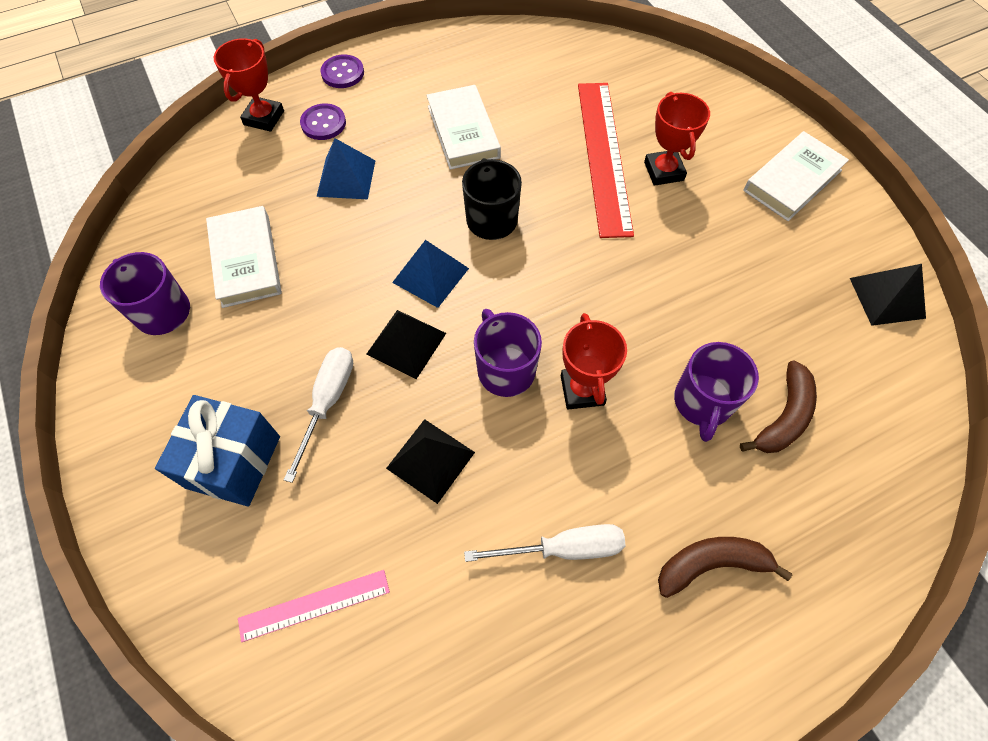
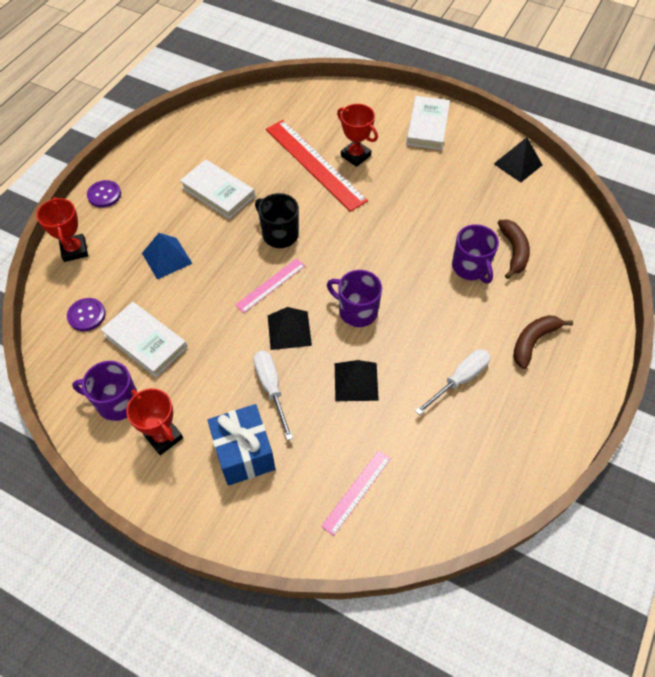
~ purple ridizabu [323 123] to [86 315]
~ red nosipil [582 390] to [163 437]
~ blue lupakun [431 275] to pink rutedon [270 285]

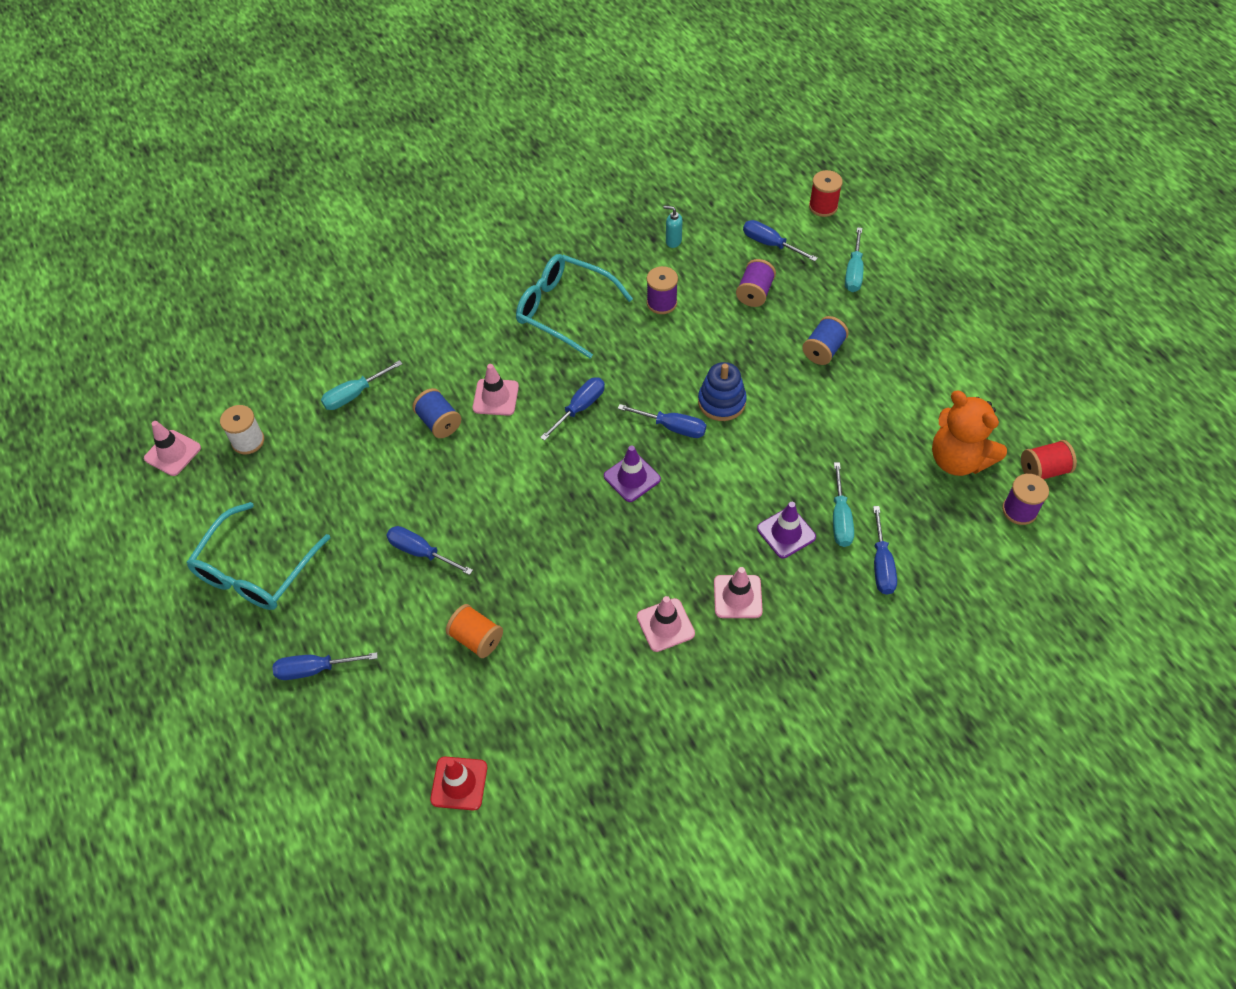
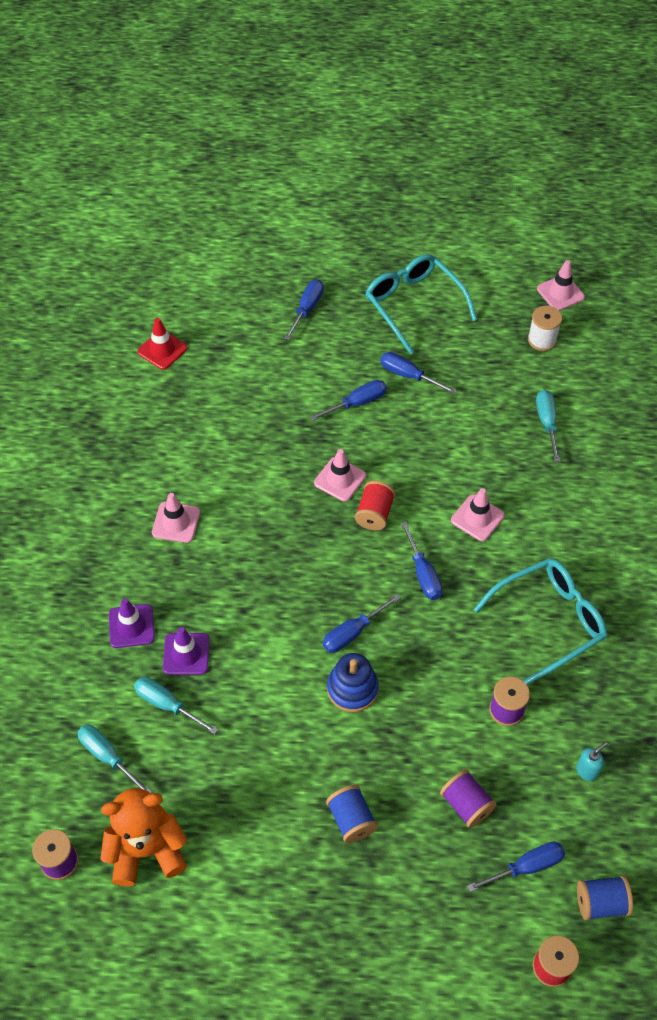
~ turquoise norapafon [854 272] to [108 757]
~ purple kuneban [632 478] to [131 626]
~ pink kuneban [737 596] to [340 479]
~ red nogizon [1043 470] to [374 513]
~ blue norapafon [881 564] to [408 375]
~ blue nogizon [439 422] to [601 903]
- orange nogizon [476 638]

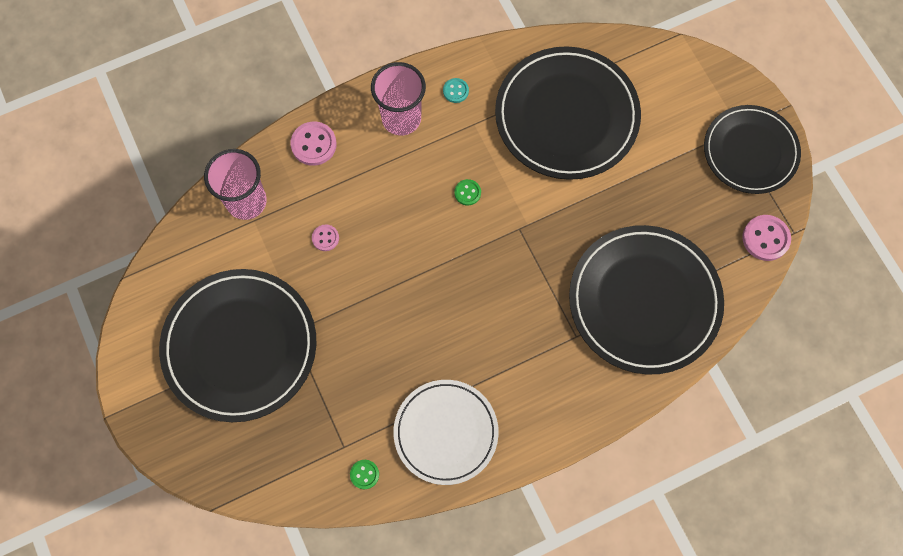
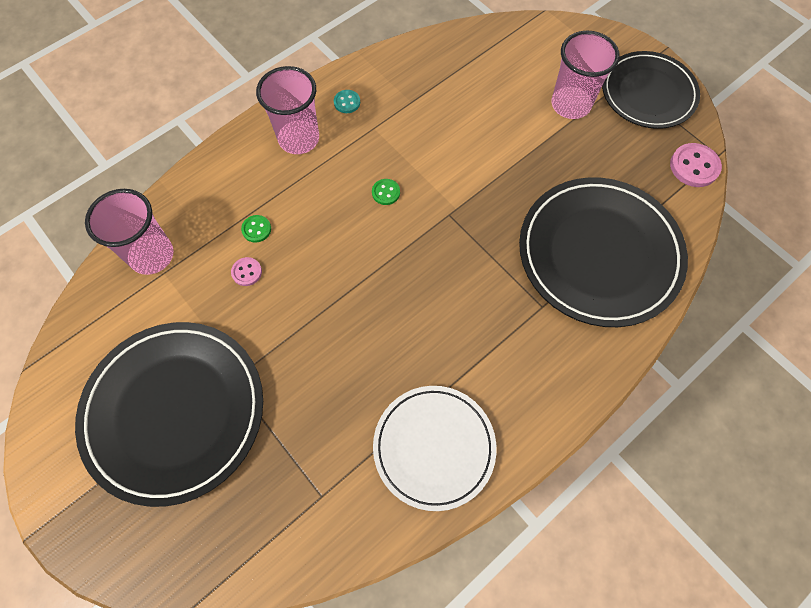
~ green ridizabu [364 474] to [256 229]
+ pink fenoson [570 104]
- pink ridizabu [313 144]
- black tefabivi [566 116]

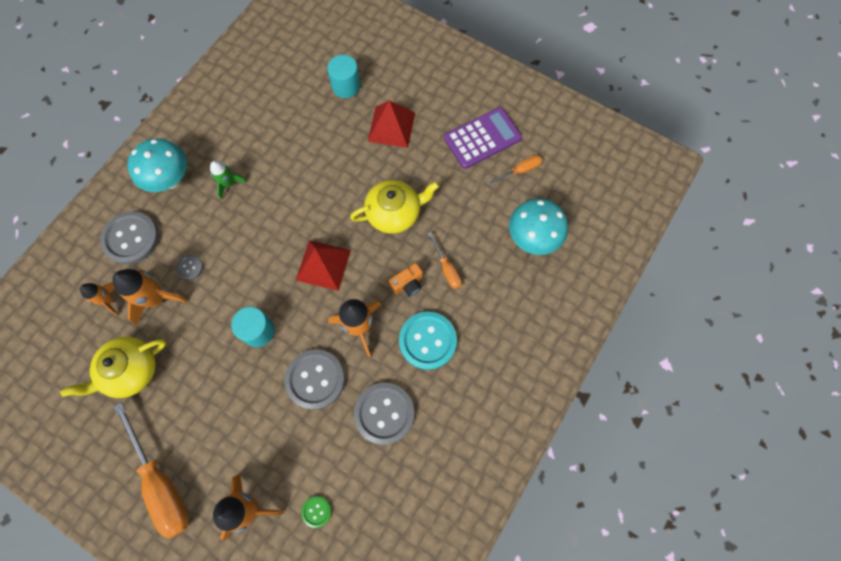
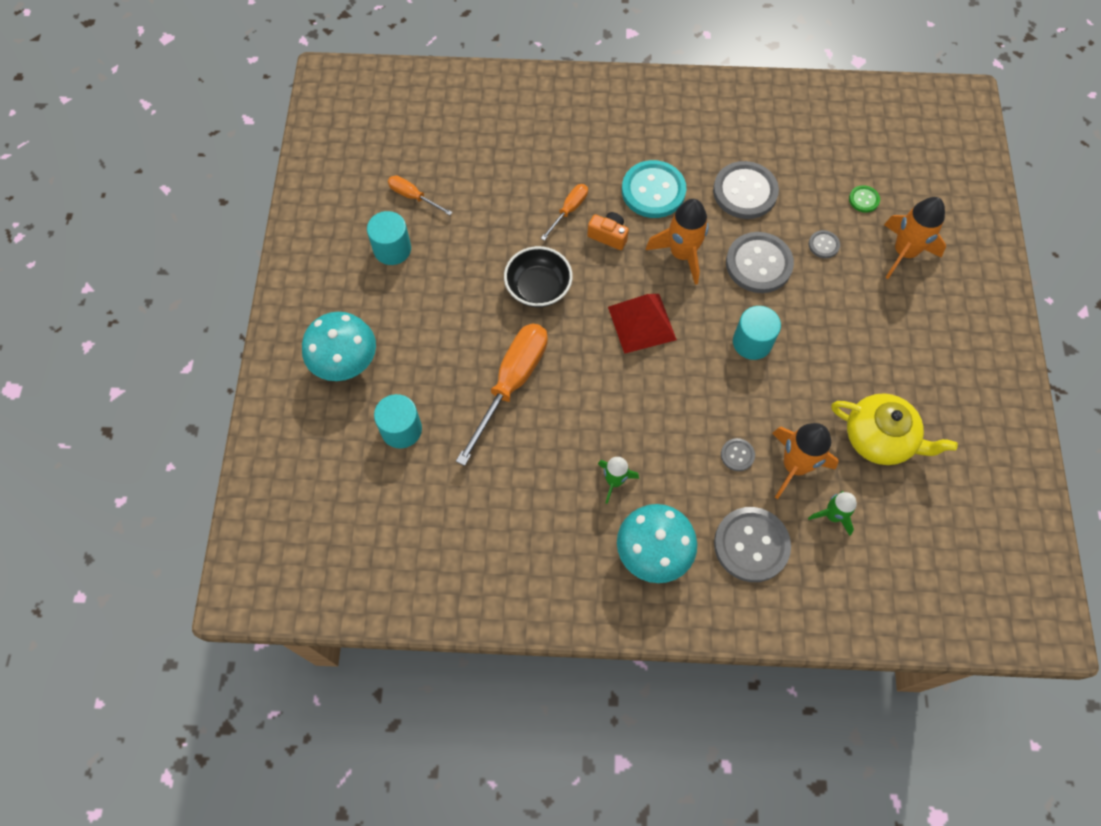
~ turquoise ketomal [532 238] to [346 364]
~ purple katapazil [482 138] to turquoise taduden [392 249]
~ orange norapafon [161 483] to [511 383]
~ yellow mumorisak [394 213] to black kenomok [538 288]
~ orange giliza [108 300] to green giliza [832 515]
+ grey ridizabu [823 245]
- red lupakun [391 127]

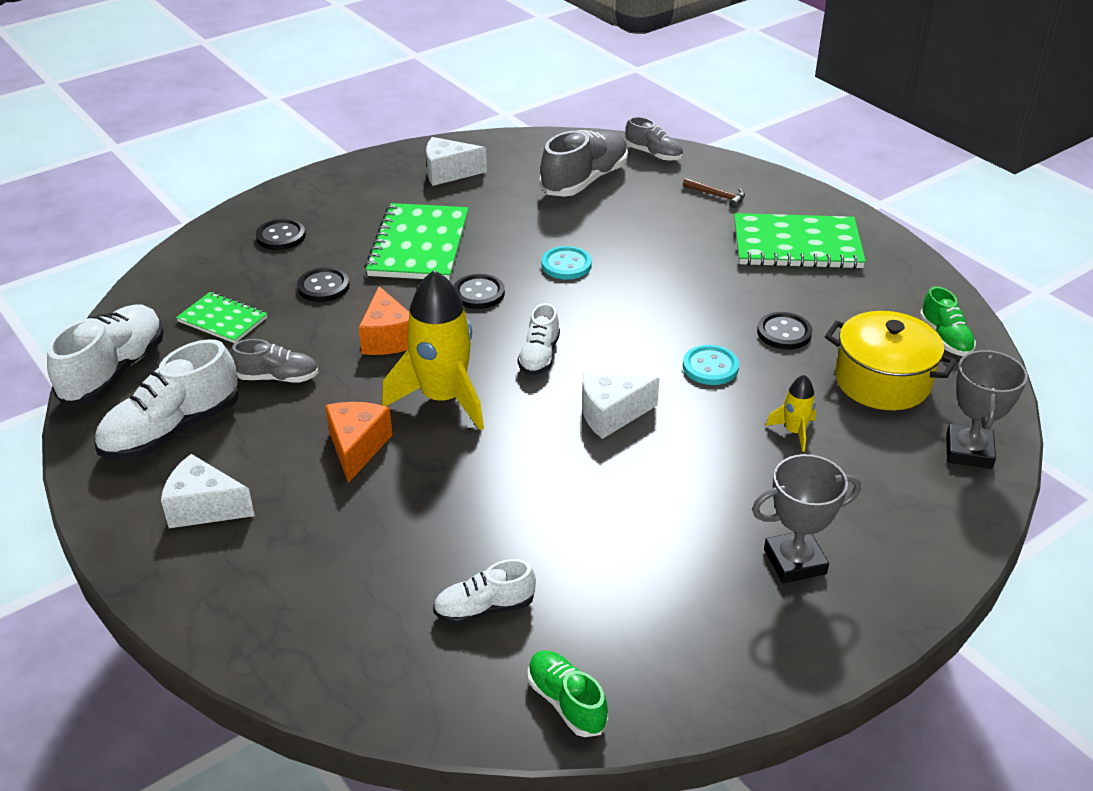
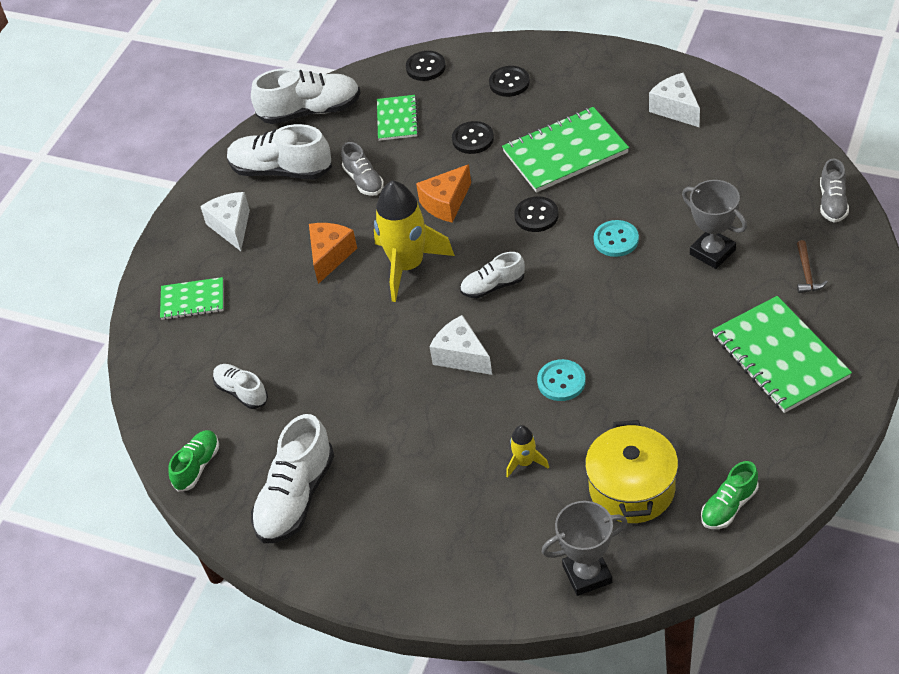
+ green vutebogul [192 300]
+ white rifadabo [295 497]
~ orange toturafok [357 447] = [330 256] 45 degrees counterclockwise
~ black ridizabu [784 333] to [425 67]
~ grey nosipil [794 561] to [712 252]
- grey rifadabo [584 181]

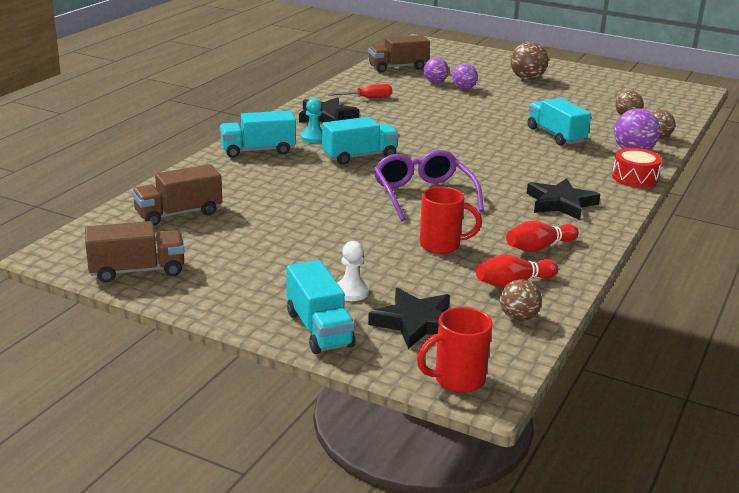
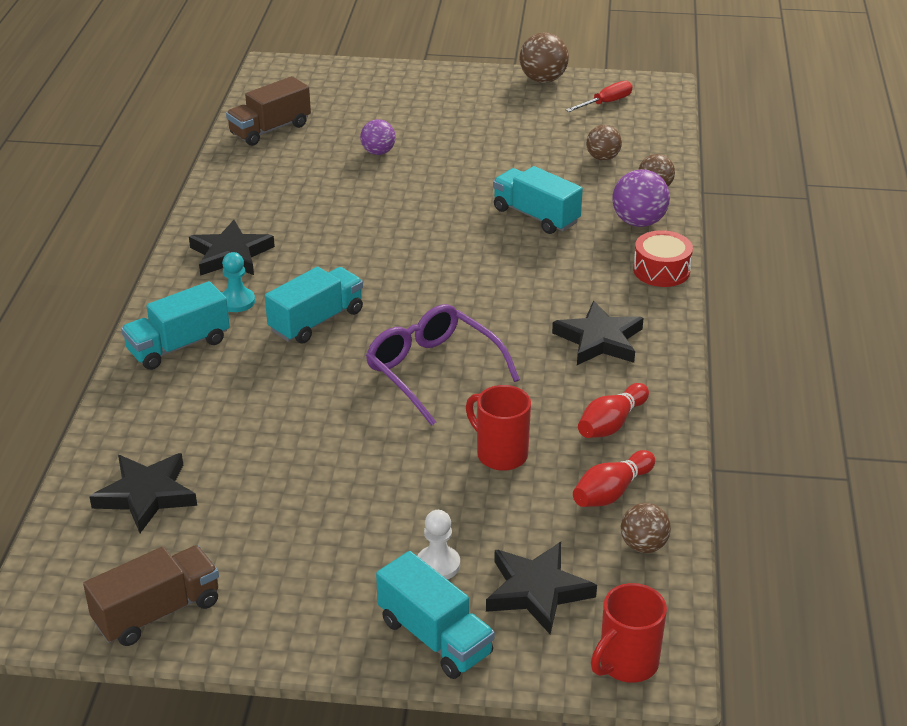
~ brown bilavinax [178 214] to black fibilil [146 495]
~ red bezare [441 245] = [500 454] 120 degrees counterclockwise
~ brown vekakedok [527 78] to [543 79]
~ red norapafon [367 98] to [606 103]
- purple vekakedok [435 82]

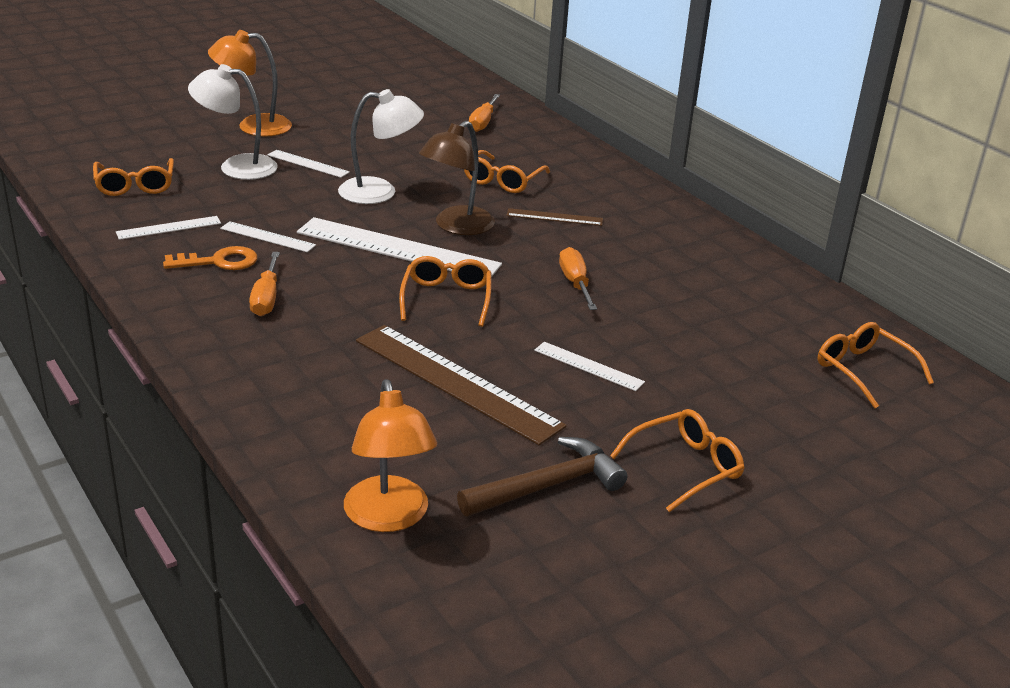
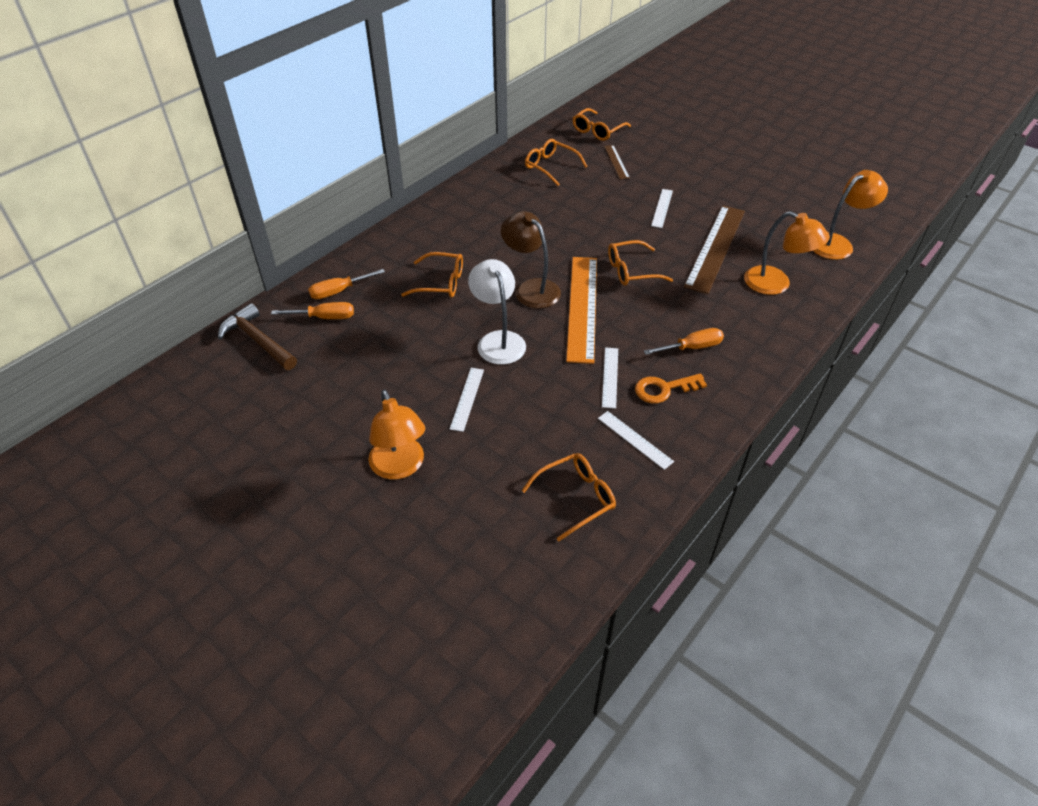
~ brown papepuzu [547 486] to [258 341]
~ orange norapafon [575 283] to [339 291]
~ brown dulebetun [456 226] = [531 288] 150 degrees counterclockwise
~ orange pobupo [685 467] to [550 167]
~ white rutedon [397 249] to orange rutedon [582 307]
~ brown rutedon [554 217] to [616 162]
~ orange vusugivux [219 262] = [664 389] 75 degrees counterclockwise
+ orange dulebetun [776 284]
- white dulebetun [237 166]

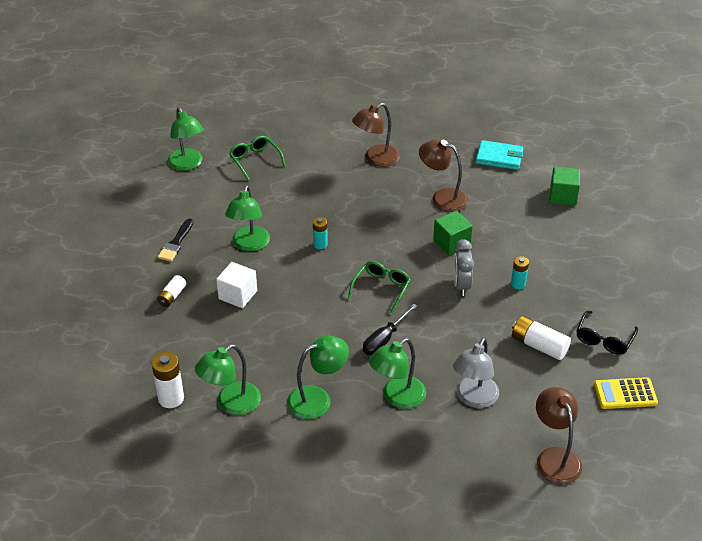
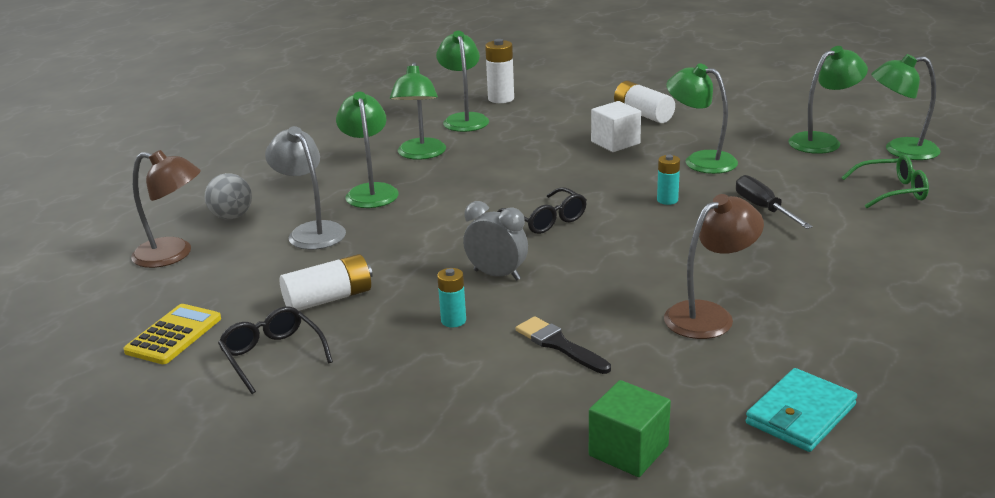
+ grey vekakedok [232 216]
~ green pobupo [381 289] to black pobupo [546 220]
~ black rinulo [176 243] to [559 345]
~ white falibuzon [172 296] = [643 114] x1.58
~ black norapafon [384 339] to [763 208]
+ green dulebetun [822 141]
- brown dulebetun [376 159]
- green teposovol [451 243]

